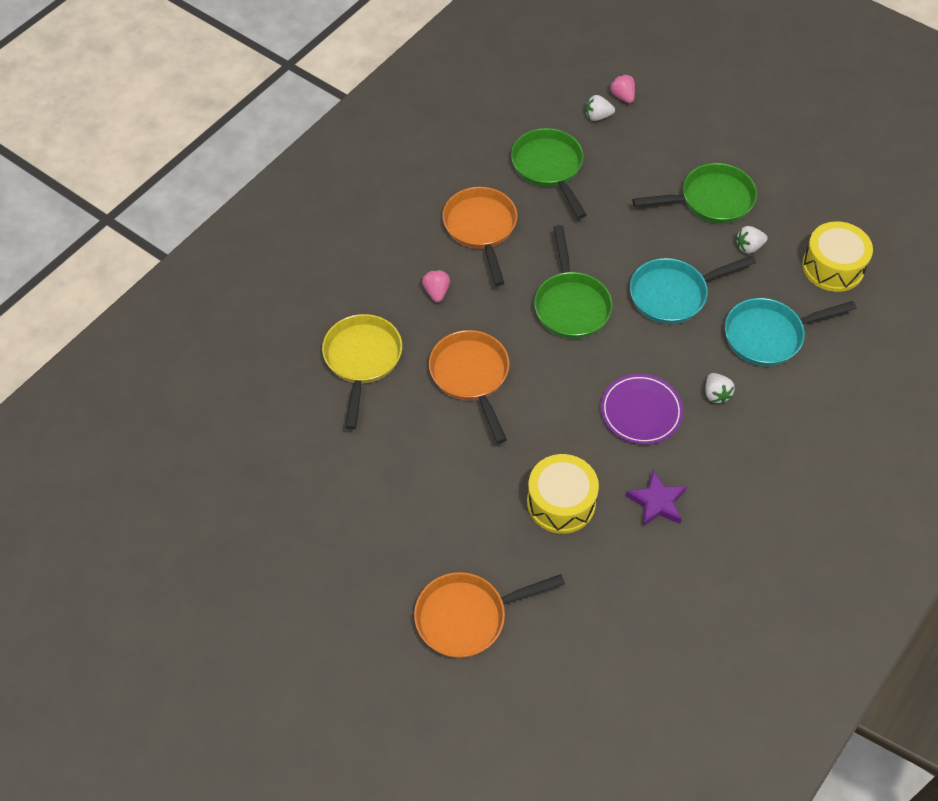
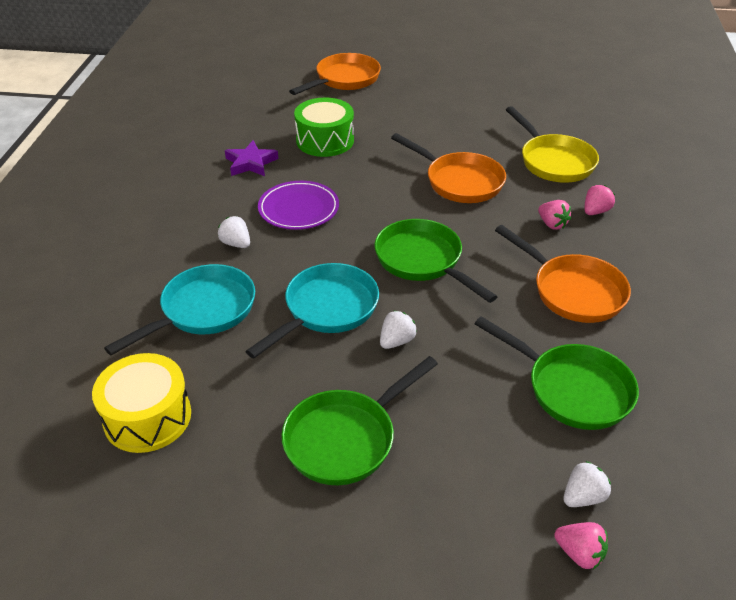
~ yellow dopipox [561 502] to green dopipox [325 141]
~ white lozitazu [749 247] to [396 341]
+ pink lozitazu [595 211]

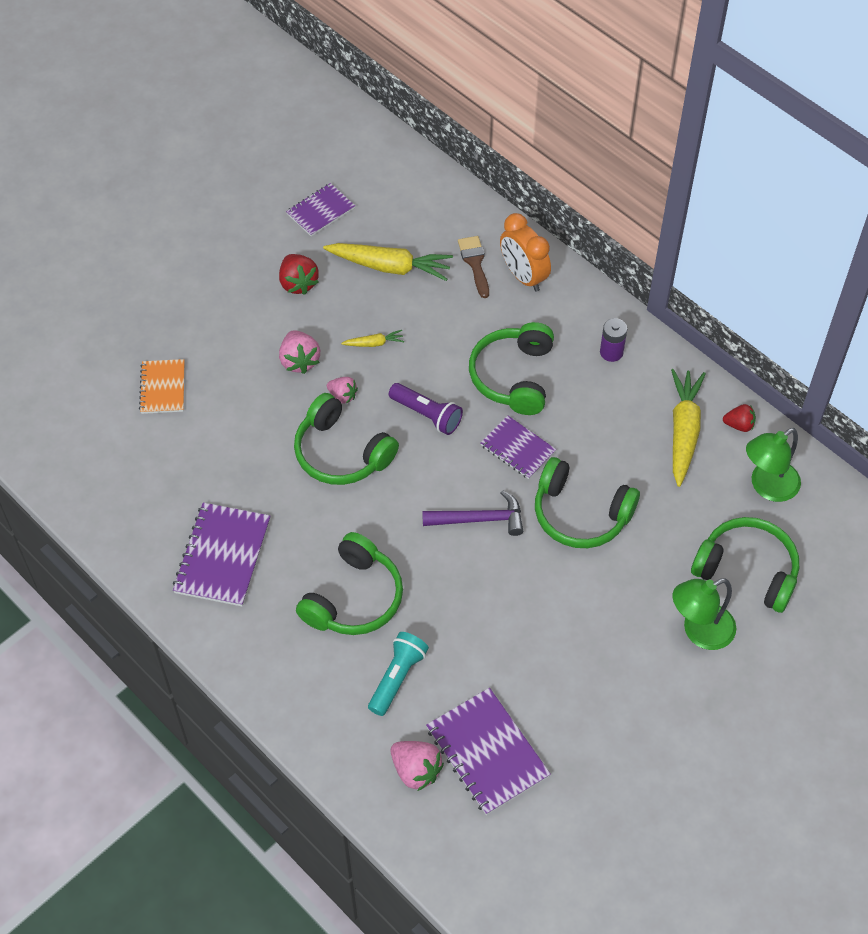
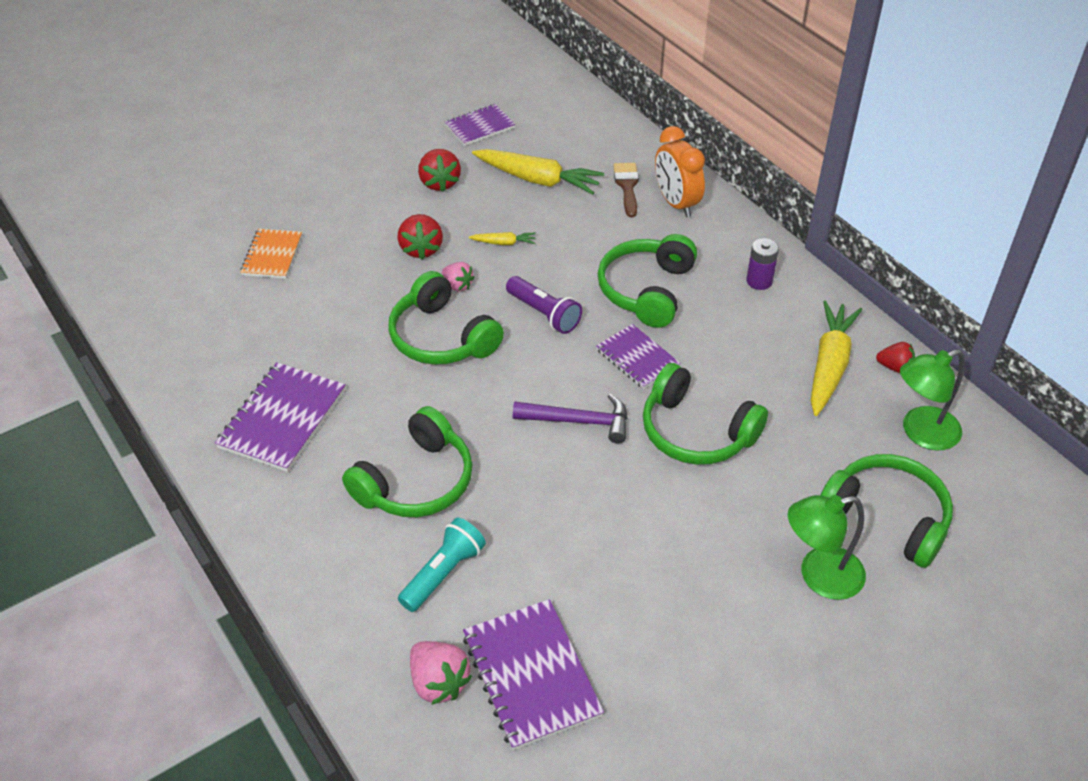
~ pink lozitazu [299 361] to red lozitazu [421 249]

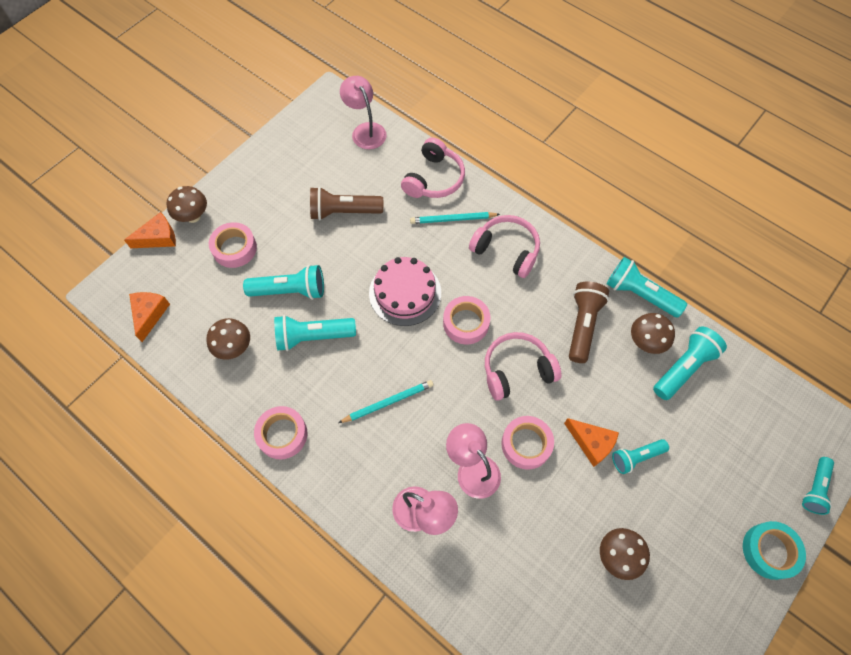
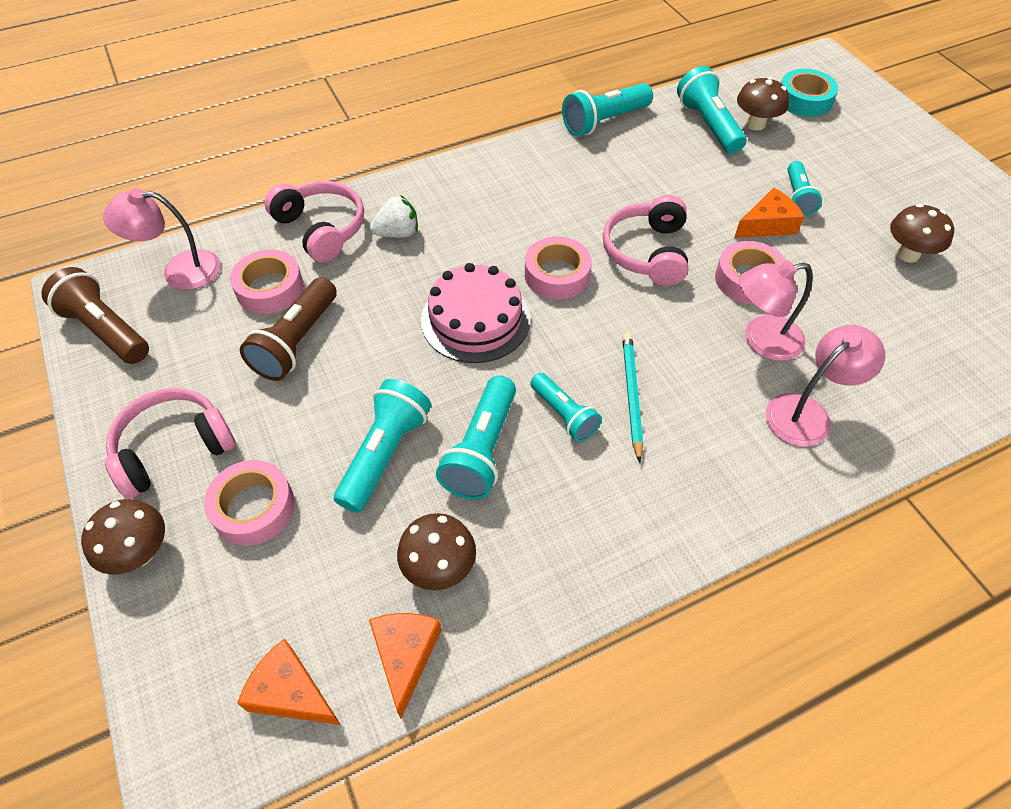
~ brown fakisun [582 325] to [106 330]
~ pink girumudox [506 250] to [173 449]
~ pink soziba [282 434] to [270 288]
~ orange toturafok [158 237] to [405 655]
~ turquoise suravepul [453 219] to white lozitazu [397 233]
~ turquoise fakisun [814 488] to [564 415]
~ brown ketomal [646 342] to [755 124]
~ turquoise soziba [769 551] to [804 100]

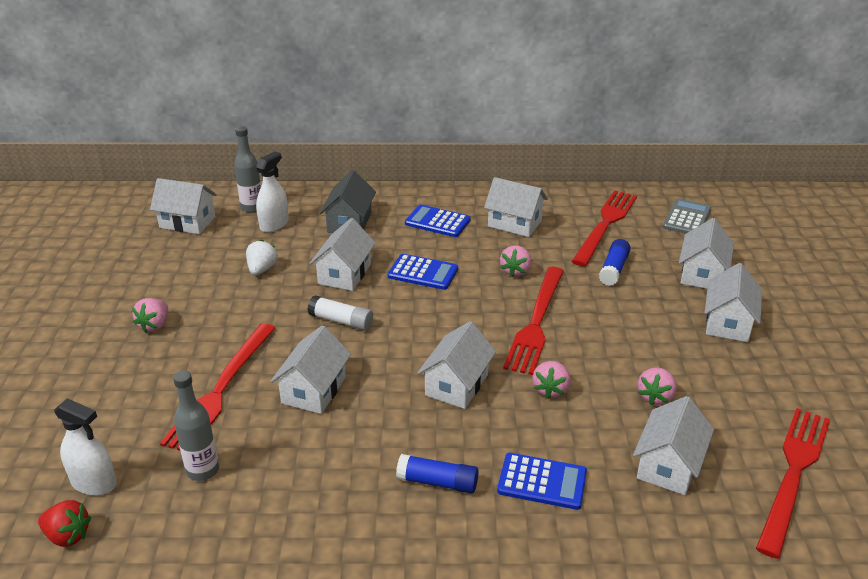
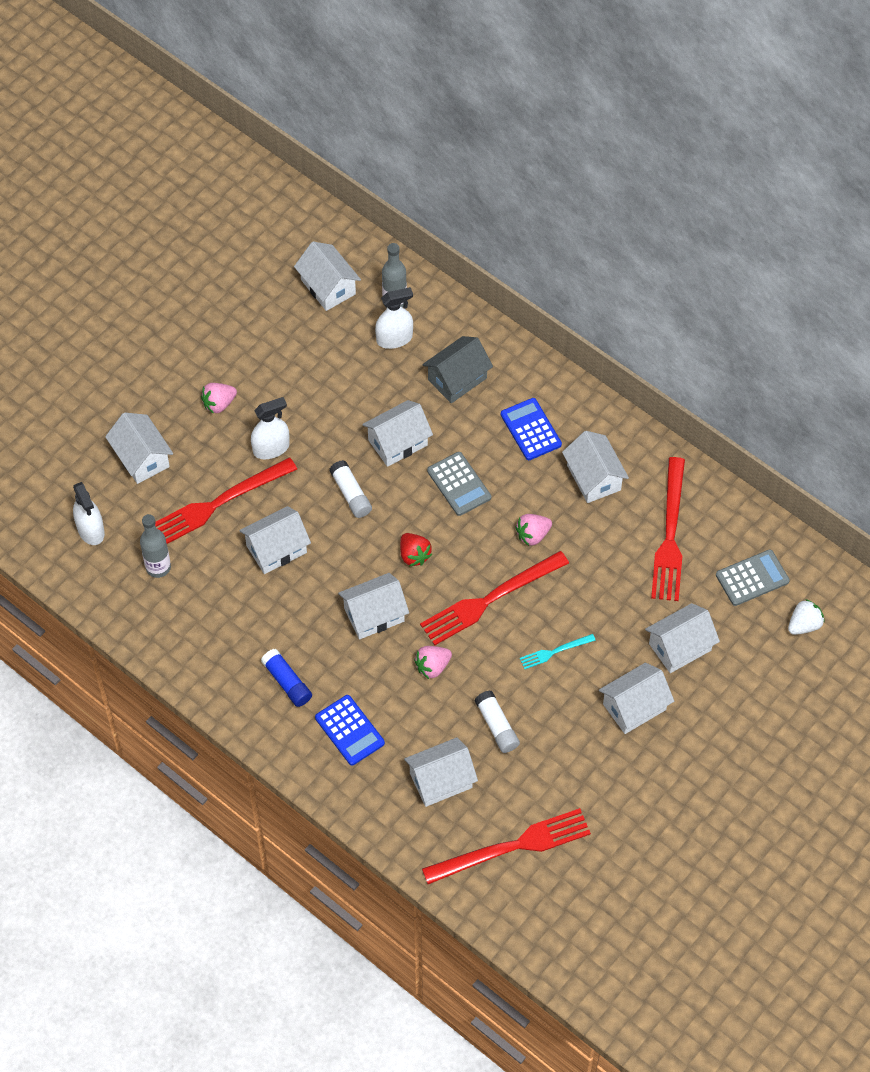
+ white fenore [142 458]
+ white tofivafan [271 448]
~ red lozitazu [68 536] to [414 555]
~ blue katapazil [423 273] to grey katapazil [459 484]
~ pink lozitazu [655 397] to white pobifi [497 726]
+ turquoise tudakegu [554 651]
~ red tudakegu [605 225] = [670 535] 120 degrees clockwise
~ white lozitazu [262 269] to [804 625]
- blue pobifi [613 269]

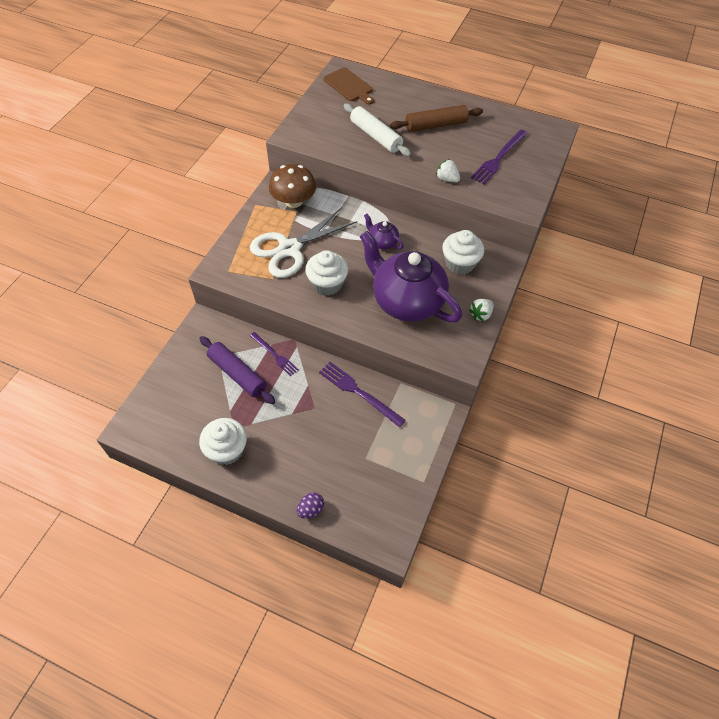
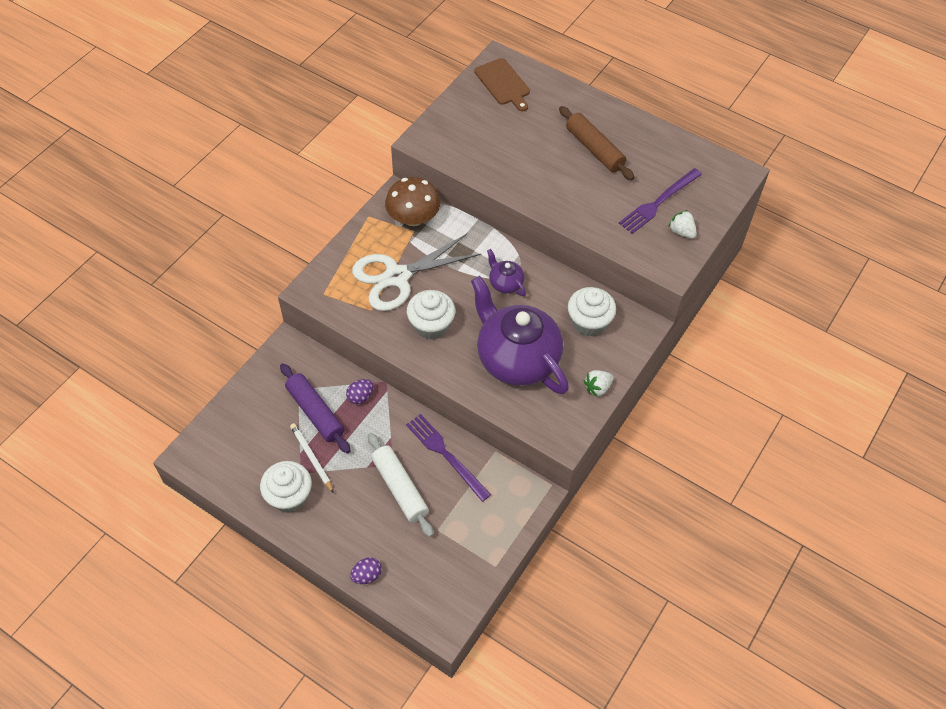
+ white suravepul [311 458]
~ purple tudakegu [274 355] to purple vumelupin [360 397]
~ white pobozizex [376 136] to [400 488]
~ brown pobozizex [436 125] = [594 149] 60 degrees clockwise
~ white lozitazu [447 179] to [681 232]

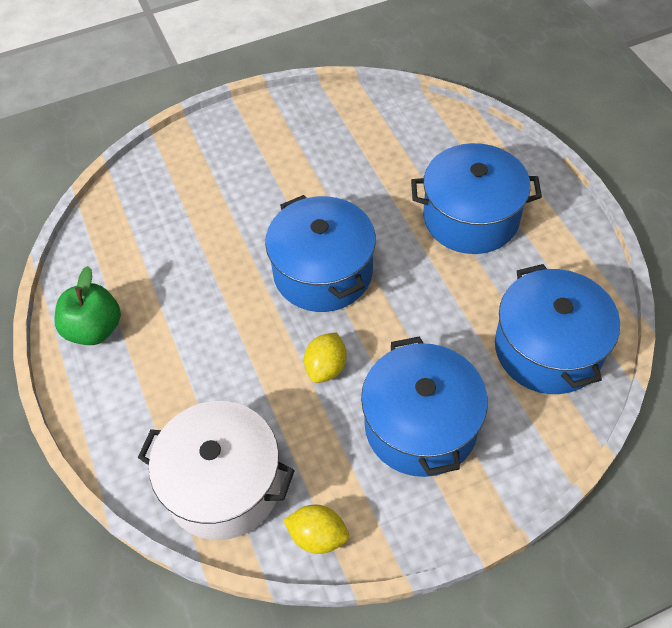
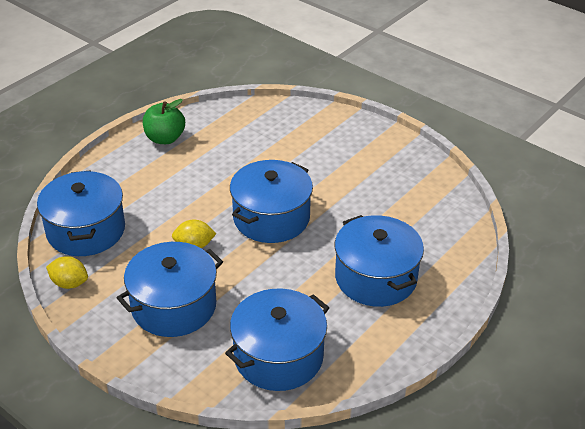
~ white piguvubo [223 484] to blue piguvubo [86 230]
~ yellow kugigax [318 536] = [69 283] 60 degrees counterclockwise

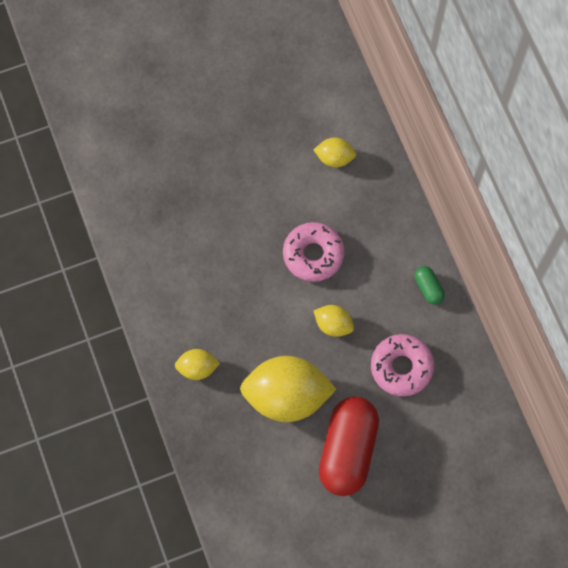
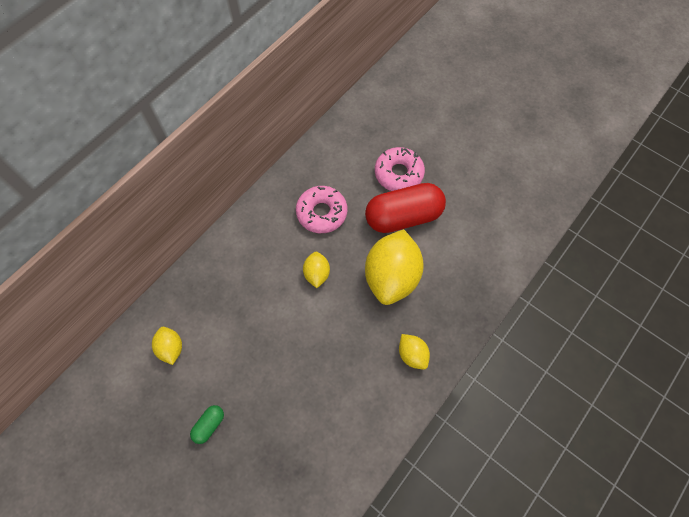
~ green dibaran [428 288] to [209 425]
~ yellow kugigax [286 396] = [391 277] 45 degrees clockwise
~ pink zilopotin [313 254] to [398 174]

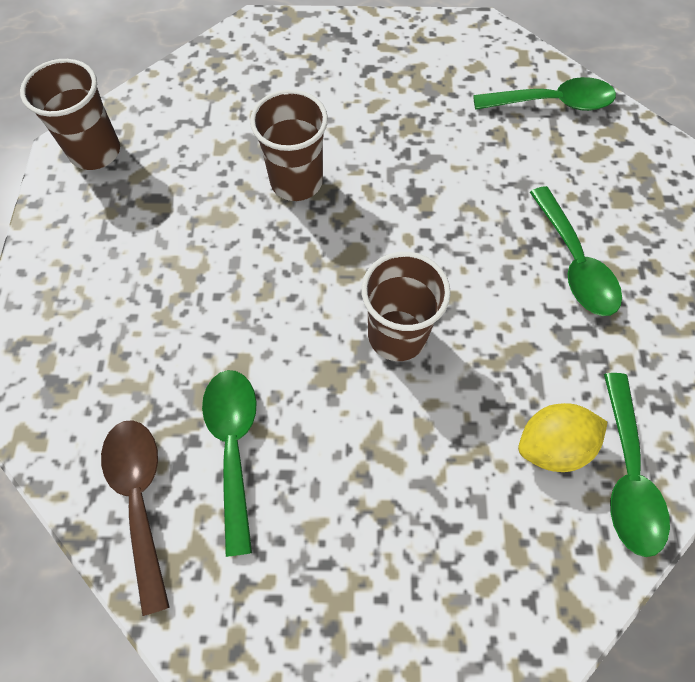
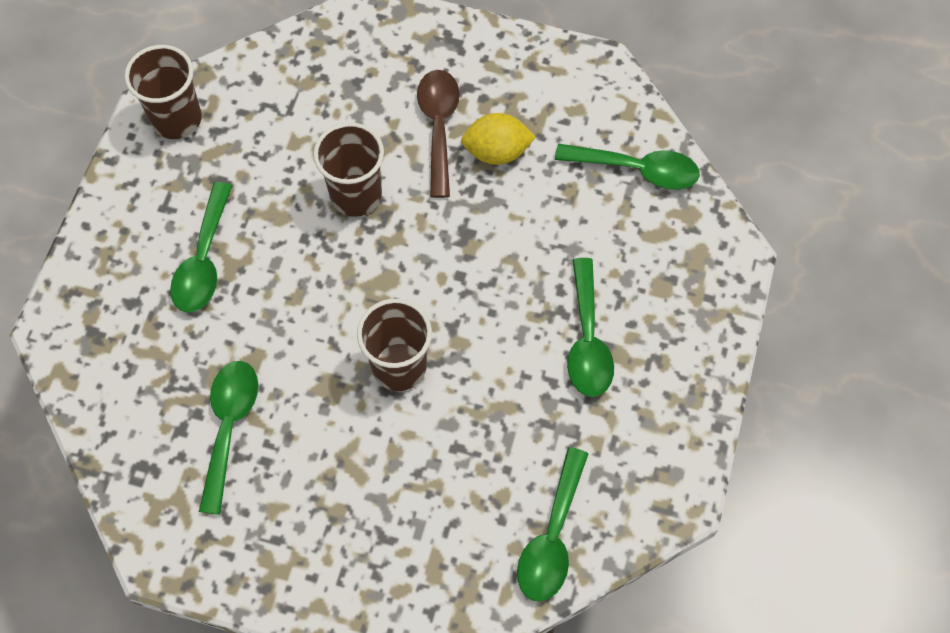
+ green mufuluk [204 260]
~ brown mufuluk [140 498] to [438 126]
~ yellow kugigax [552 445] to [497 152]

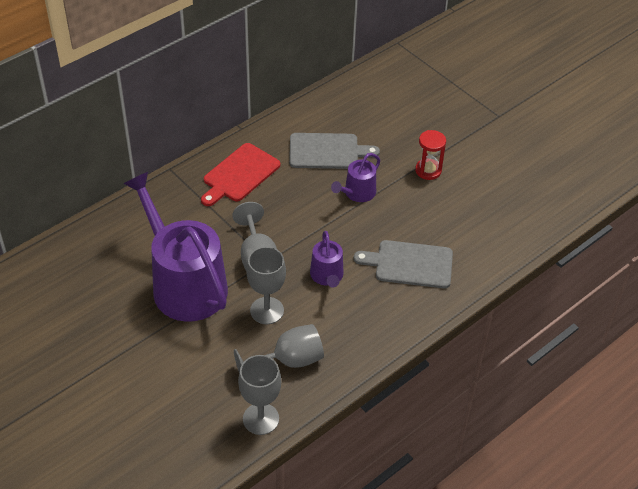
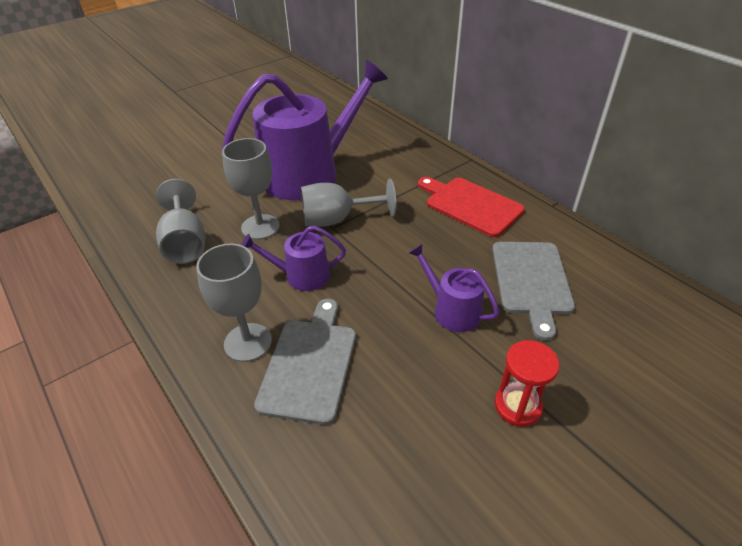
~ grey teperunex [261 419] to [248 342]

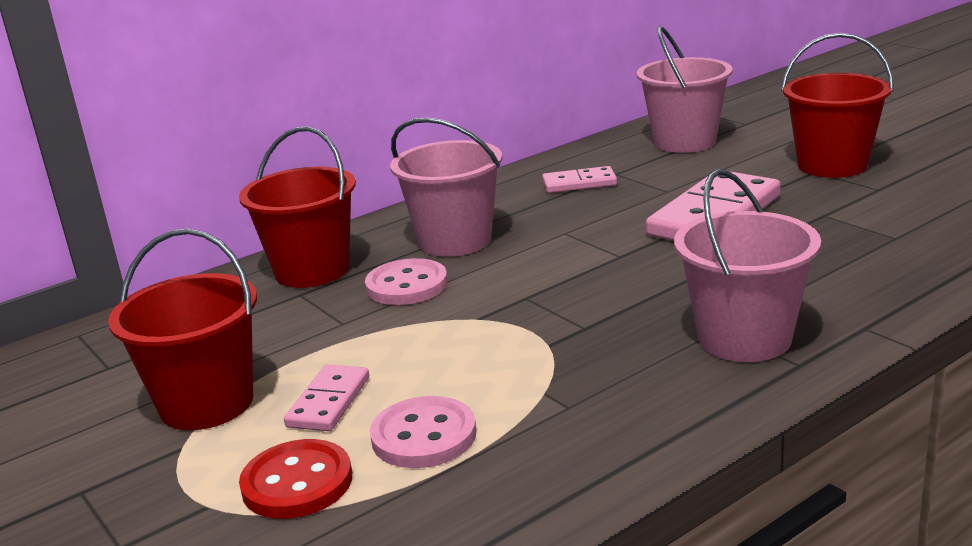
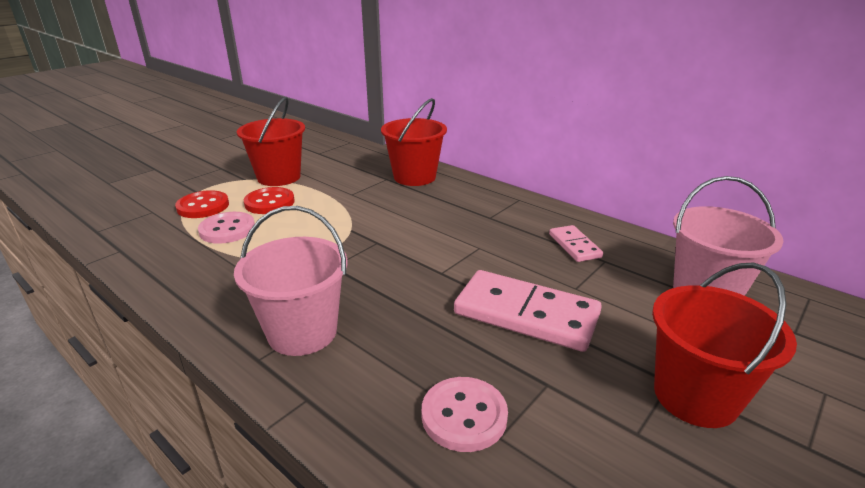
~ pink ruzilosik [329 402] to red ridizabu [269 202]
~ pink ridizabu [407 285] to [464 416]
- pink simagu [455 241]

